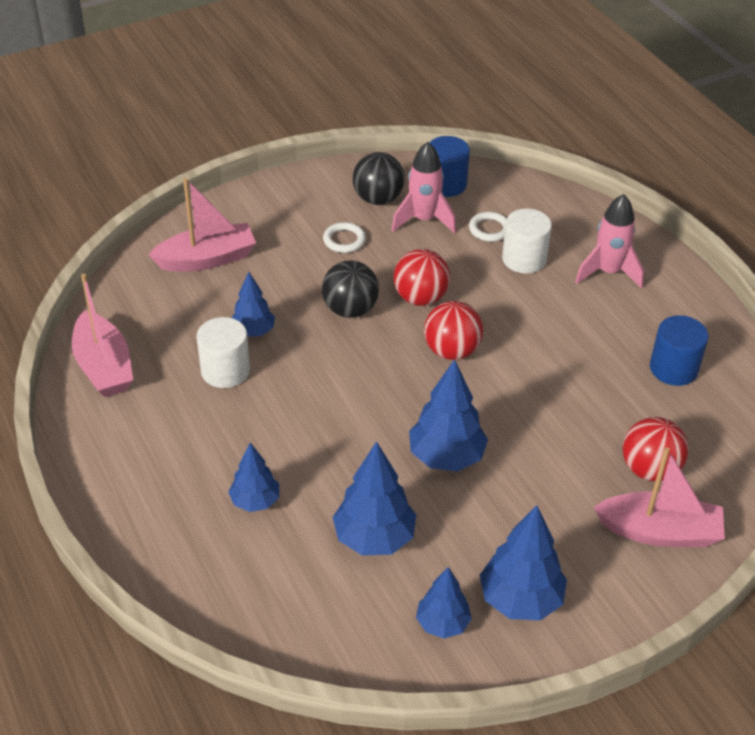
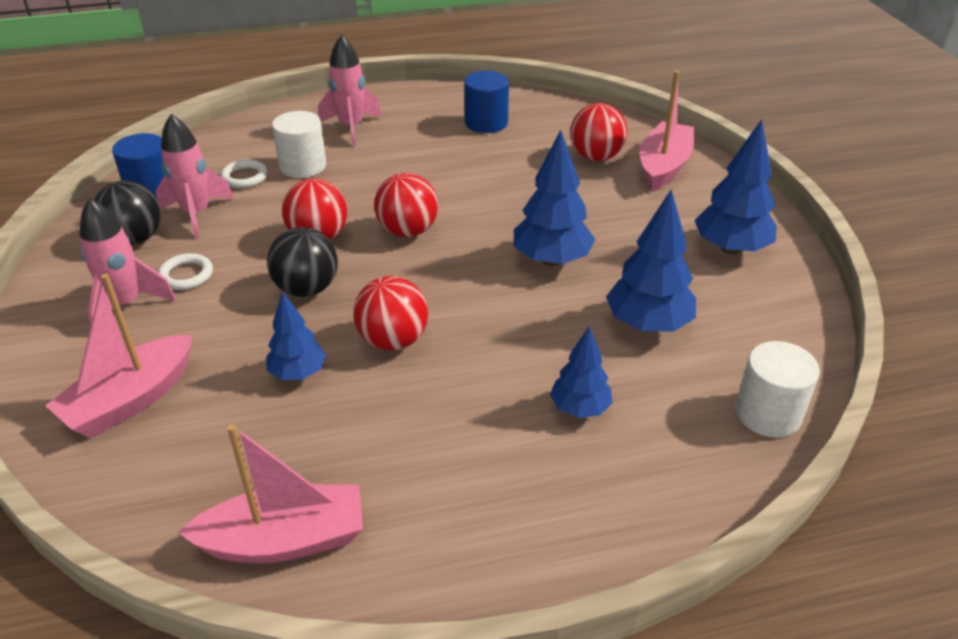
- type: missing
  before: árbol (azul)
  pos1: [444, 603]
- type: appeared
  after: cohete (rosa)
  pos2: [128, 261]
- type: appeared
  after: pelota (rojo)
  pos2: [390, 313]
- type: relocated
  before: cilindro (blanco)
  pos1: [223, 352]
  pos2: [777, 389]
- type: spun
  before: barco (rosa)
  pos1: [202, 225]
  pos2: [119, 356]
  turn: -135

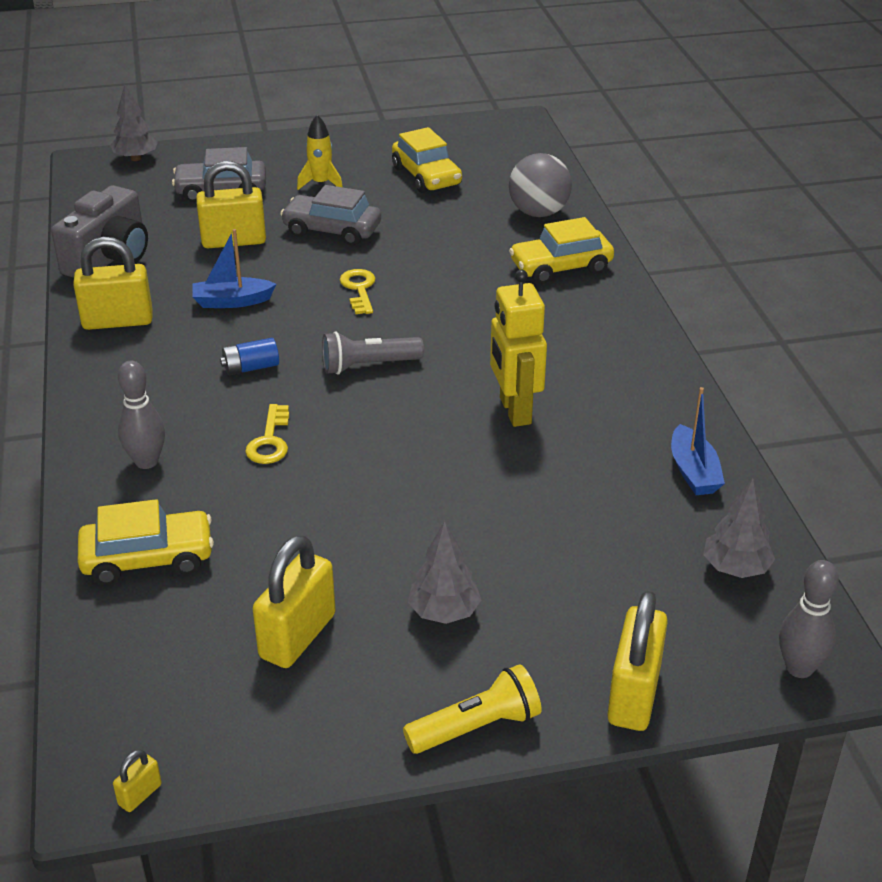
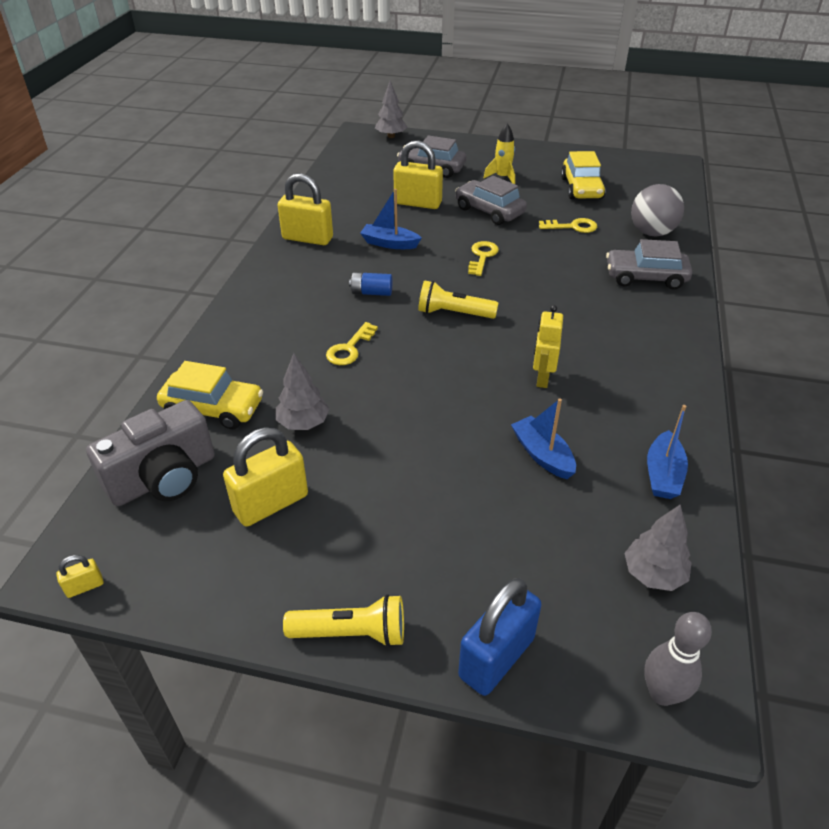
- type: missing
  before: bolo (gris)
  pos1: [141, 414]
- type: appeared
  after: barco (azul)
  pos2: [543, 439]
- type: appeared
  after: llave (amarillo)
  pos2: [568, 225]
- type: relocated
  before: cámara (gris)
  pos1: [99, 231]
  pos2: [150, 453]
- type: relocated
  before: árbol (gris)
  pos1: [444, 572]
  pos2: [302, 391]
- type: colour
  before: lámpara de mano (gris)
  after: lámpara de mano (amarillo)
  pos1: [373, 353]
  pos2: [458, 299]
- type: colour
  before: coche (amarillo)
  after: coche (gris)
  pos1: [561, 250]
  pos2: [649, 264]
- type: colour
  before: candado (amarillo)
  after: candado (azul)
  pos1: [637, 660]
  pos2: [500, 637]
- type: size
  before: robot (amarillo)
  pos1: [518, 348]
  pos2: [548, 346]
  scale: 0.66

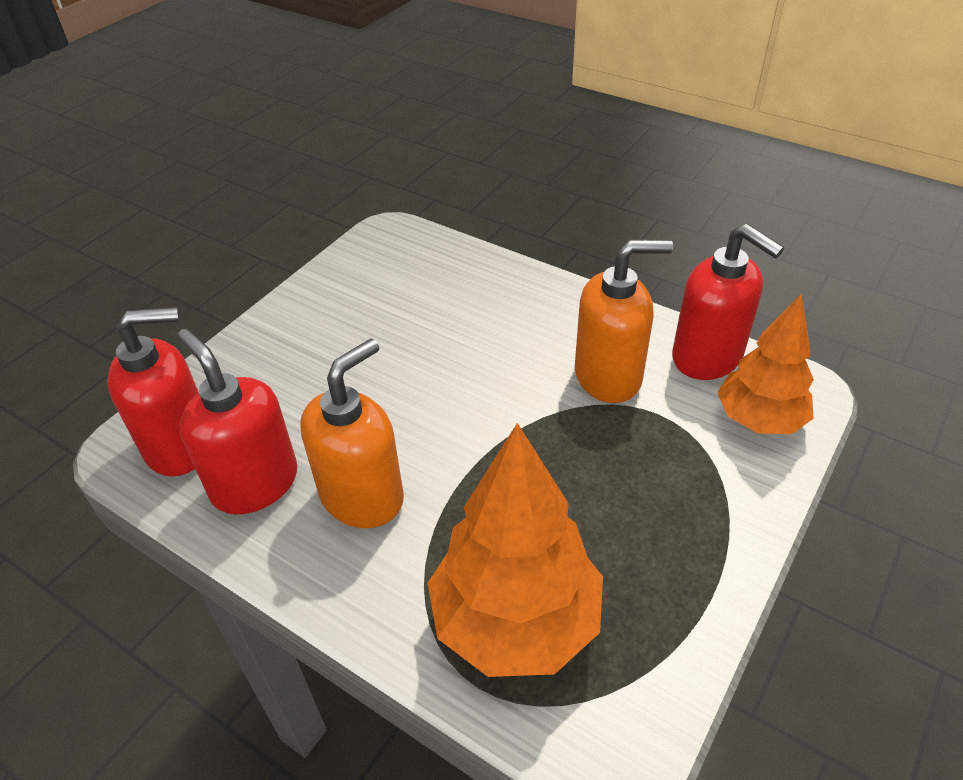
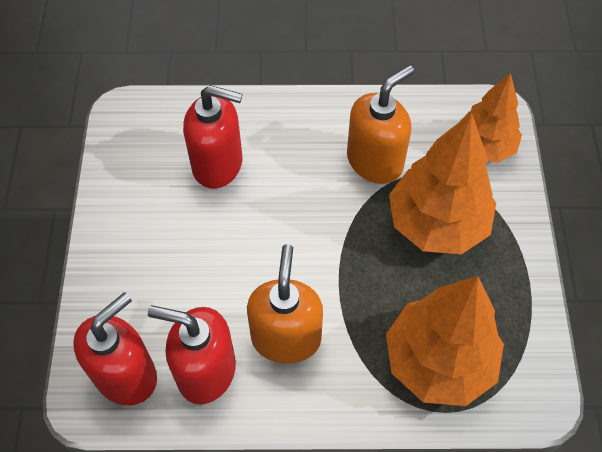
- type: appeared
  after: árbol (naranja)
  pos2: [442, 183]
- type: relocated
  before: dispensador de jabón (rojo)
  pos1: [728, 302]
  pos2: [212, 137]

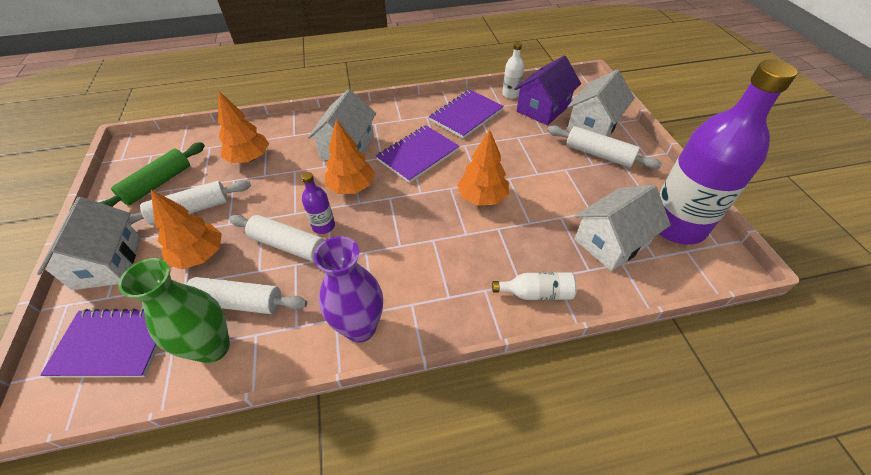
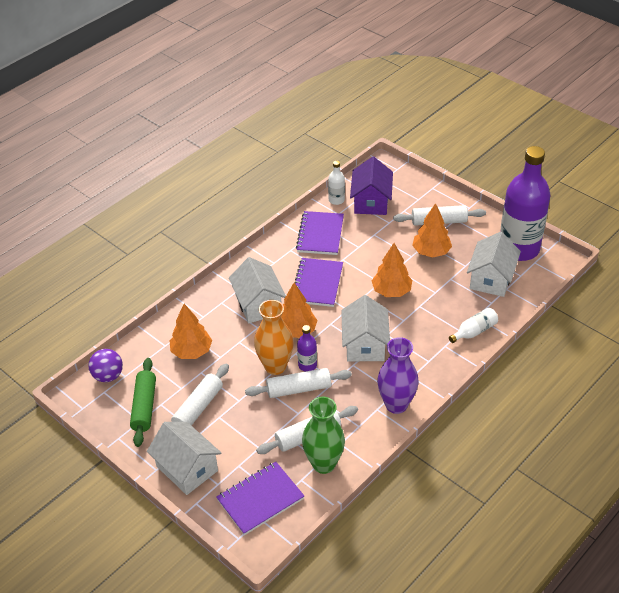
- type: appeared
  after: pelota (morado)
  pos2: [105, 365]
- type: appeared
  after: florero (naranja)
  pos2: [274, 337]
- type: relocated
  before: árbol (naranja)
  pos1: [186, 229]
  pos2: [432, 230]
- type: relocated
  before: casa (blanco)
  pos1: [601, 103]
  pos2: [365, 328]

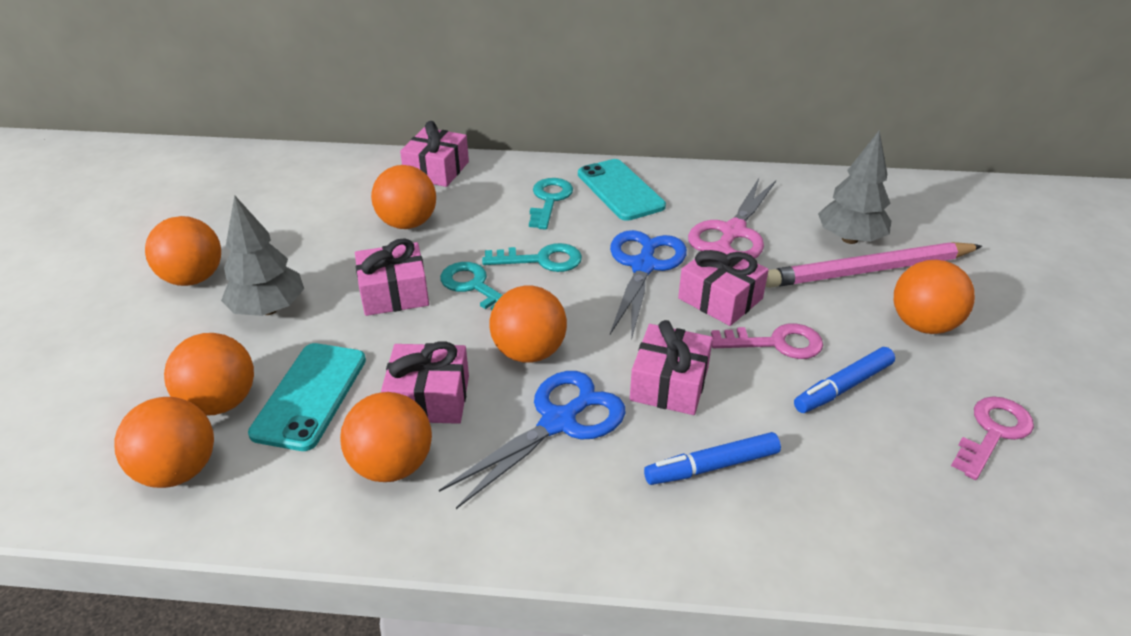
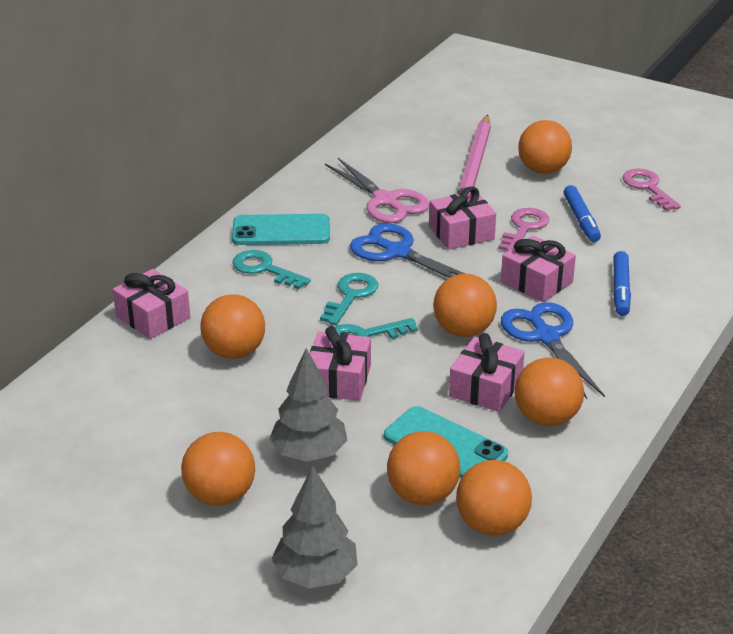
- type: relocated
  before: árbol (gris)
  pos1: [854, 187]
  pos2: [314, 527]

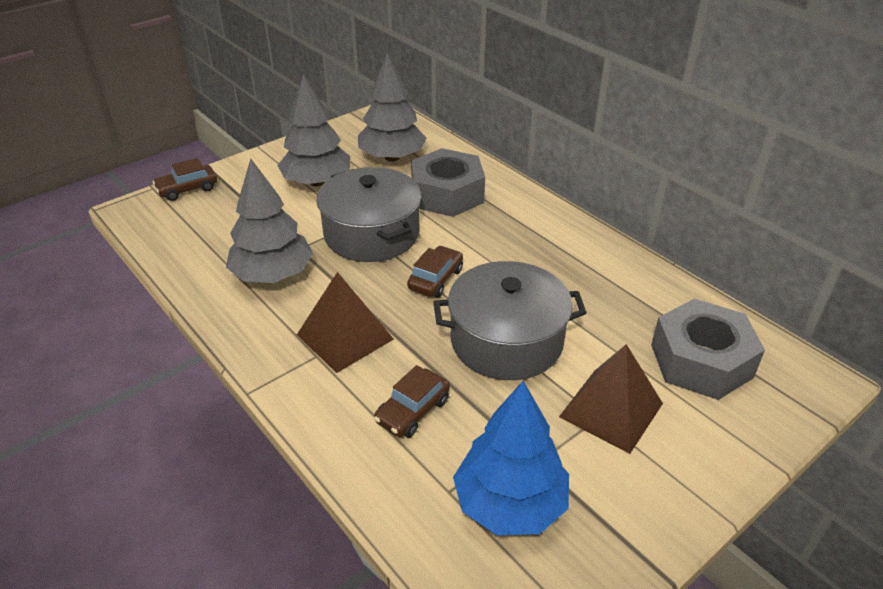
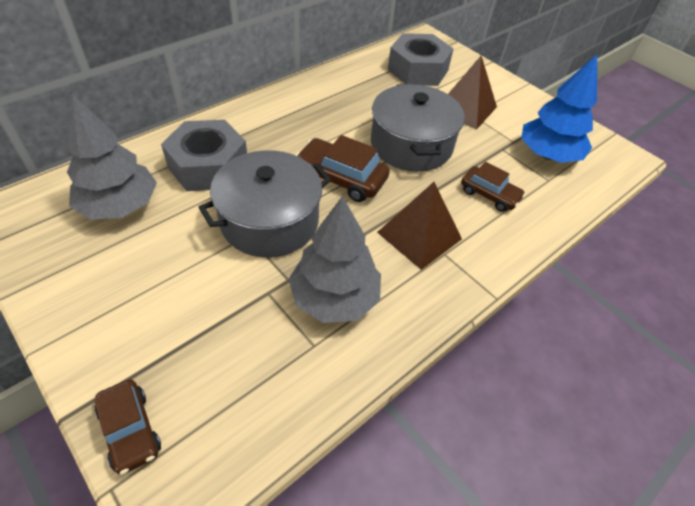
- type: missing
  before: árbol (gris)
  pos1: [313, 130]
- type: size
  before: coche (marrón)
  pos1: [435, 272]
  pos2: [342, 168]
  scale: 1.5

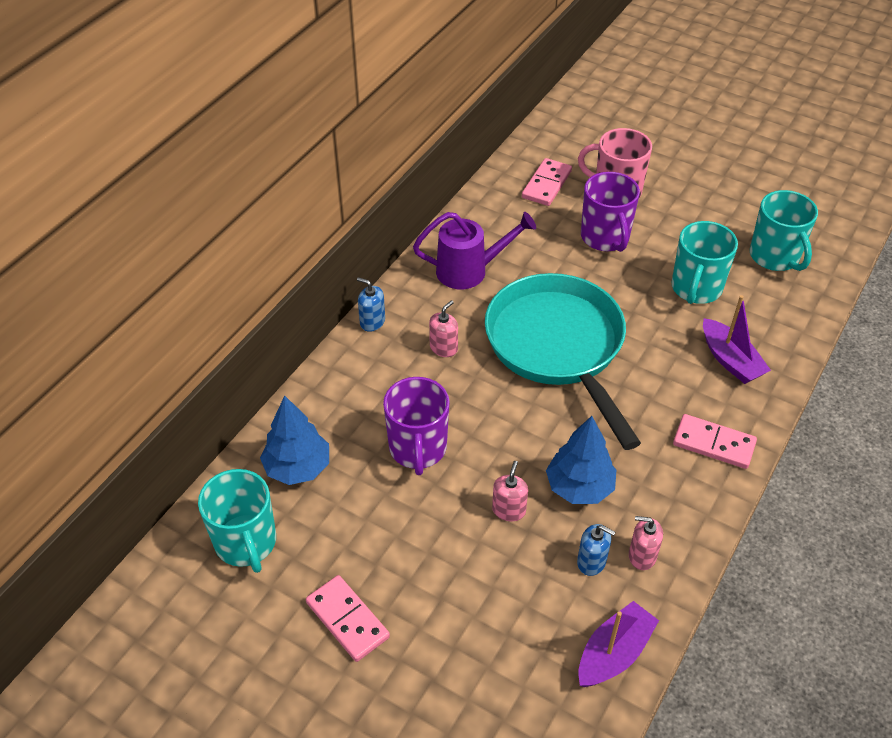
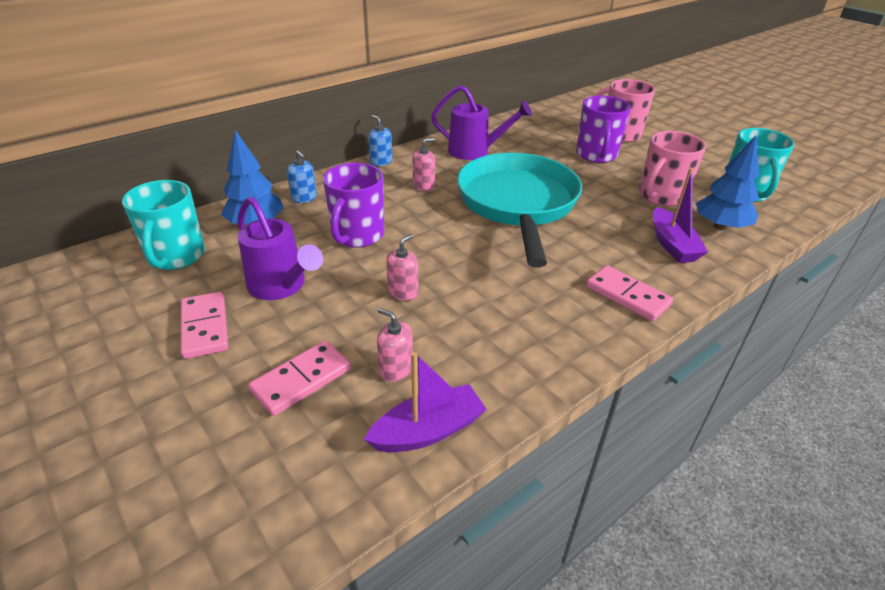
- type: appeared
  after: regadera (morado)
  pos2: [280, 248]
- type: relocated
  before: ficha de dominó (rosa)
  pos1: [547, 182]
  pos2: [299, 378]
- type: relocated
  before: árbol (azul)
  pos1: [581, 460]
  pos2: [727, 183]
- type: relocated
  before: dispensador de jabón (azul)
  pos1: [596, 550]
  pos2: [302, 176]
- type: relocated
  before: dispensador de jabón (rosa)
  pos1: [646, 543]
  pos2: [395, 345]
- type: colour
  before: taza (turquesa)
  after: taza (rosa)
  pos1: [704, 262]
  pos2: [672, 168]

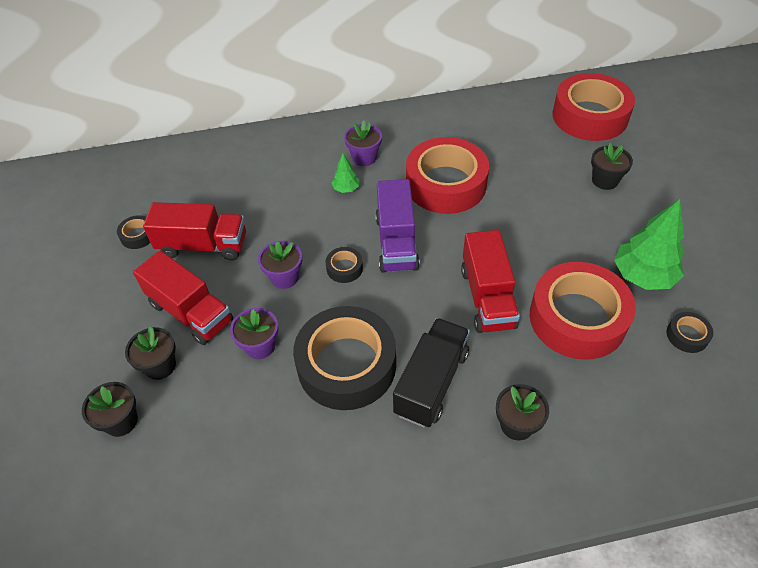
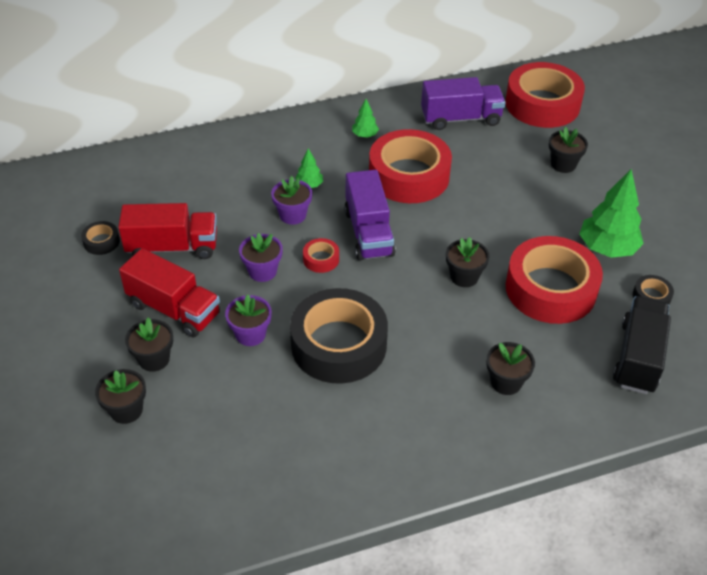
- type: appeared
  after: árbol (verde)
  pos2: [365, 118]
- type: appeared
  after: camión (morado)
  pos2: [463, 103]
- type: relocated
  before: maceta (morado)
  pos1: [363, 143]
  pos2: [291, 200]
- type: relocated
  before: camión (negro)
  pos1: [431, 372]
  pos2: [642, 345]
- type: exchanged
  before: camión (rojo)
  after: maceta (negro)
  pos1: [490, 281]
  pos2: [467, 262]
- type: colour
  before: cinta adhesiva (negro)
  after: cinta adhesiva (rojo)
  pos1: [344, 265]
  pos2: [321, 255]

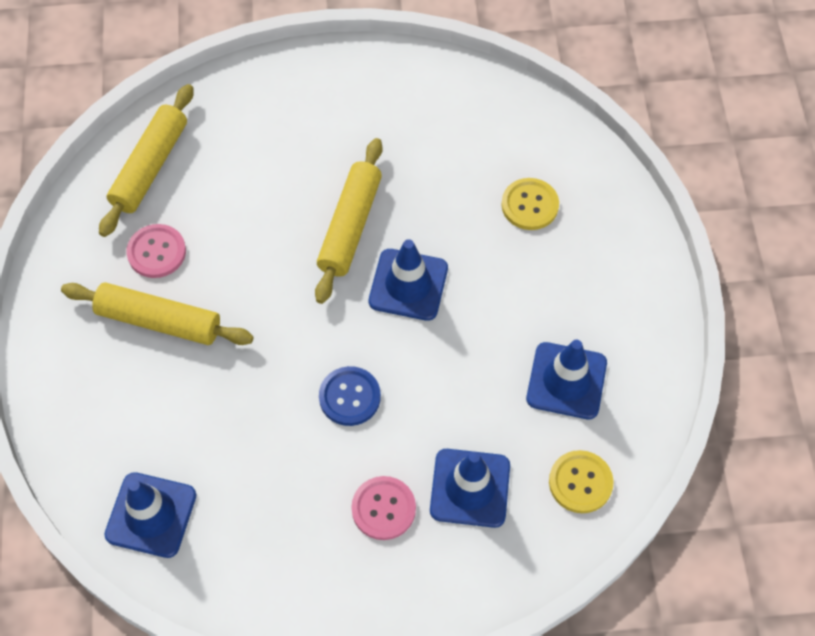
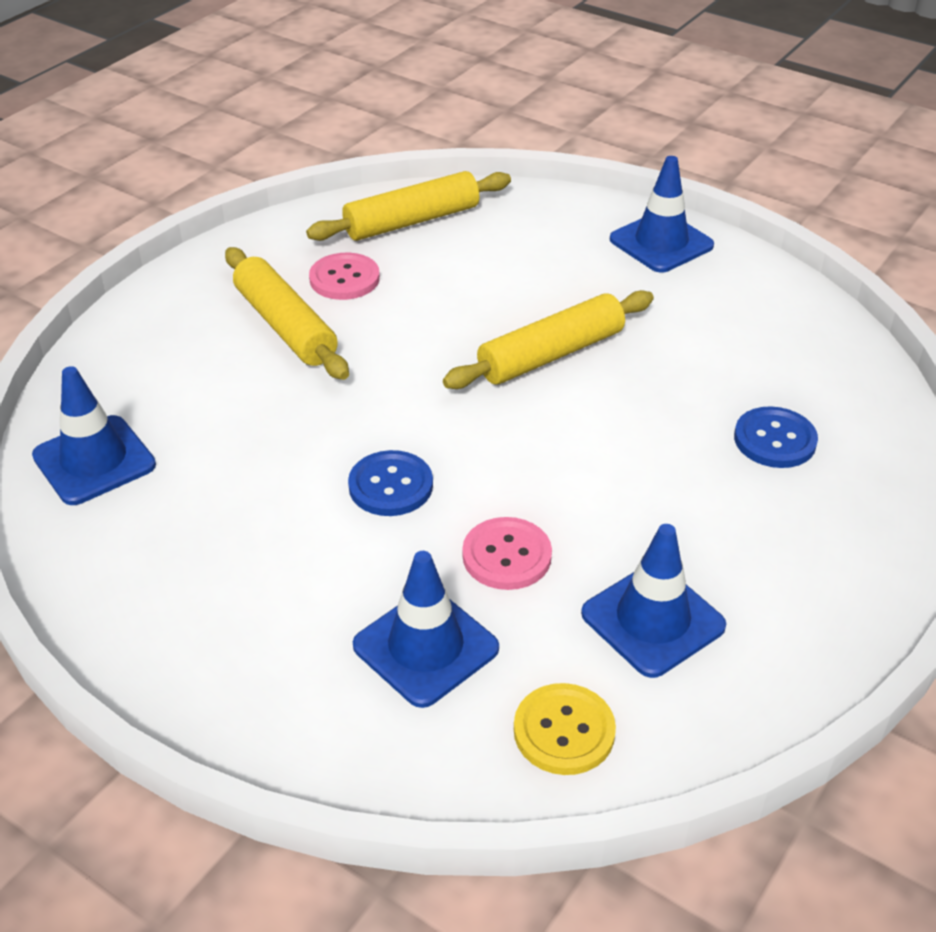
- type: relocated
  before: botón (rosa)
  pos1: [383, 508]
  pos2: [507, 553]
- type: relocated
  before: cono de tráfico (azul)
  pos1: [408, 280]
  pos2: [662, 214]
- type: colour
  before: botón (amarillo)
  after: botón (azul)
  pos1: [530, 204]
  pos2: [776, 437]

